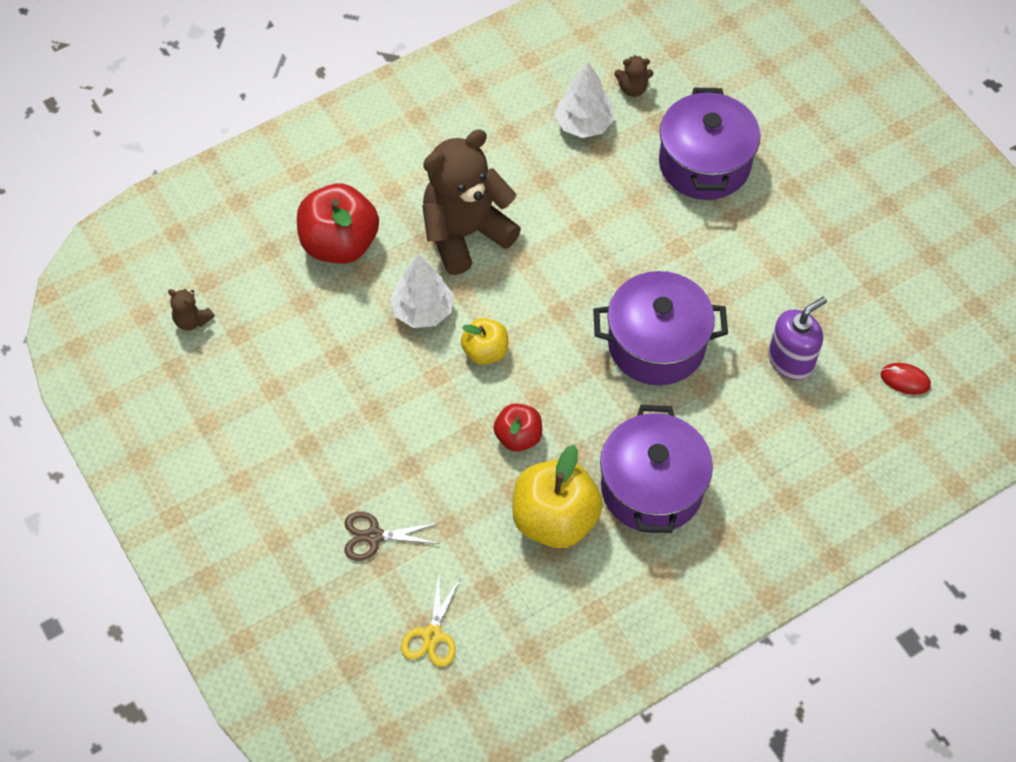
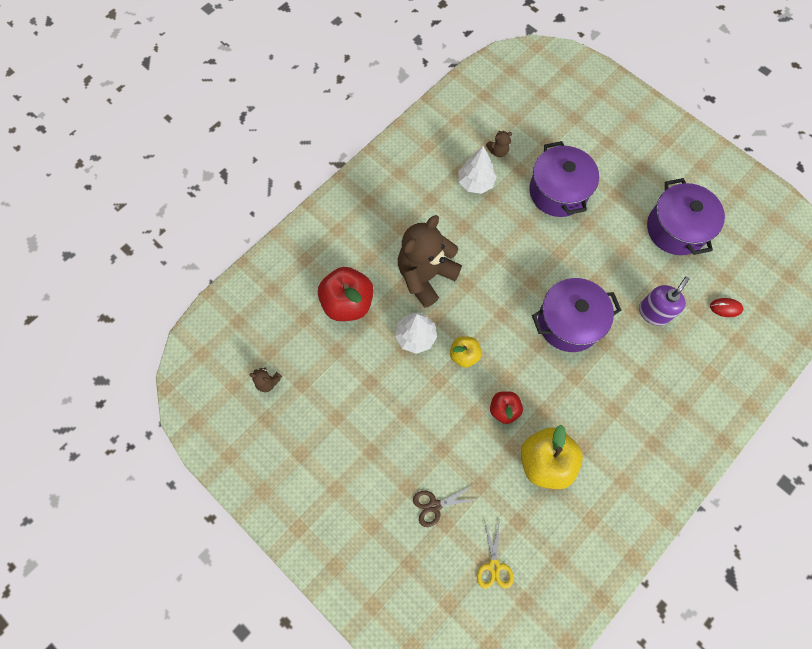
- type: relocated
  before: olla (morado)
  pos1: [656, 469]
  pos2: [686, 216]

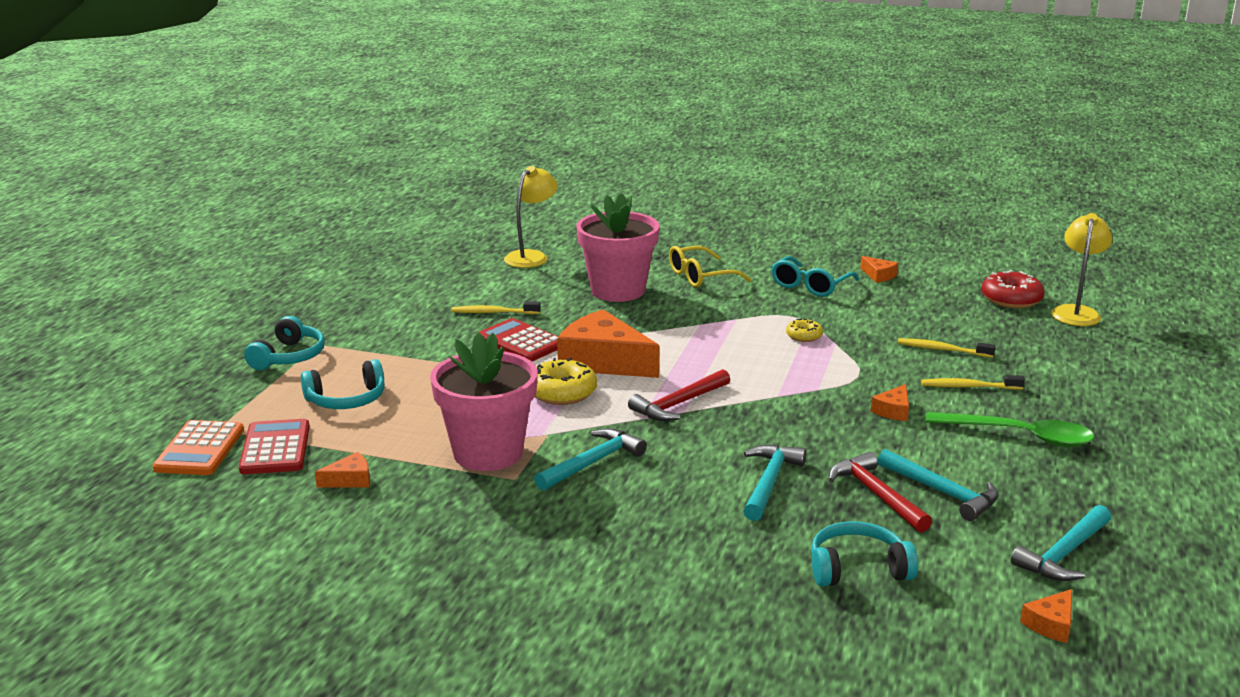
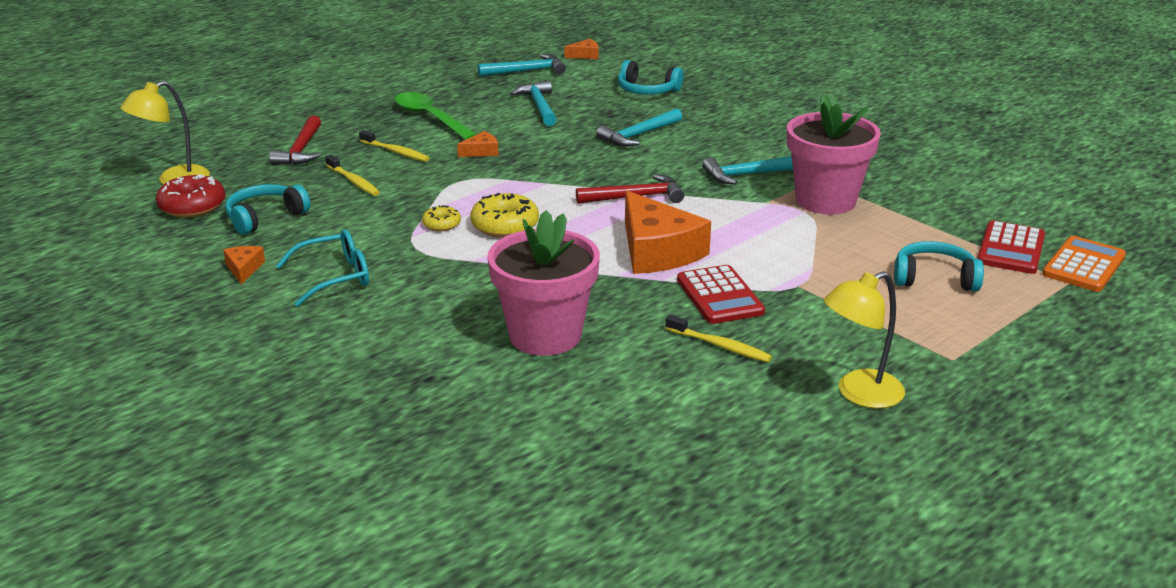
- type: missing
  before: queso (naranja)
  pos1: [342, 470]
- type: missing
  before: gafas (amarillo)
  pos1: [710, 267]
- type: relocated
  before: auriculares (turquesa)
  pos1: [284, 343]
  pos2: [267, 209]
- type: relocated
  before: lámpara (amarillo)
  pos1: [531, 217]
  pos2: [864, 340]
- type: relocated
  before: rosquilla (amarillo)
  pos1: [566, 381]
  pos2: [504, 215]
- type: relocated
  before: martillo (rojo)
  pos1: [880, 492]
  pos2: [295, 140]

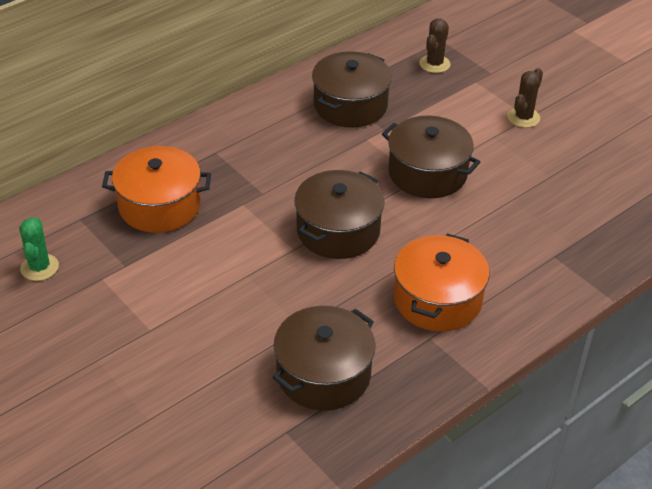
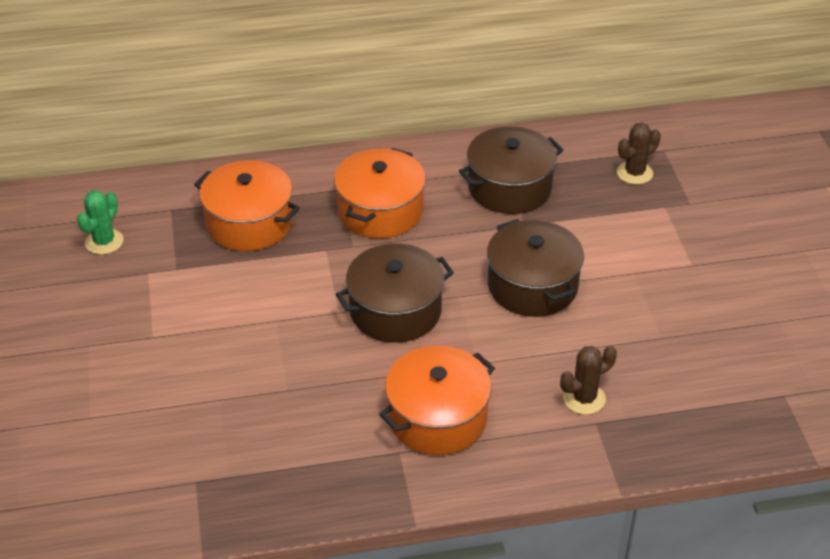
- type: missing
  before: olla (marrón)
  pos1: [324, 358]
- type: appeared
  after: olla (naranja)
  pos2: [380, 193]
- type: relocated
  before: cactus (marrón)
  pos1: [525, 98]
  pos2: [588, 380]

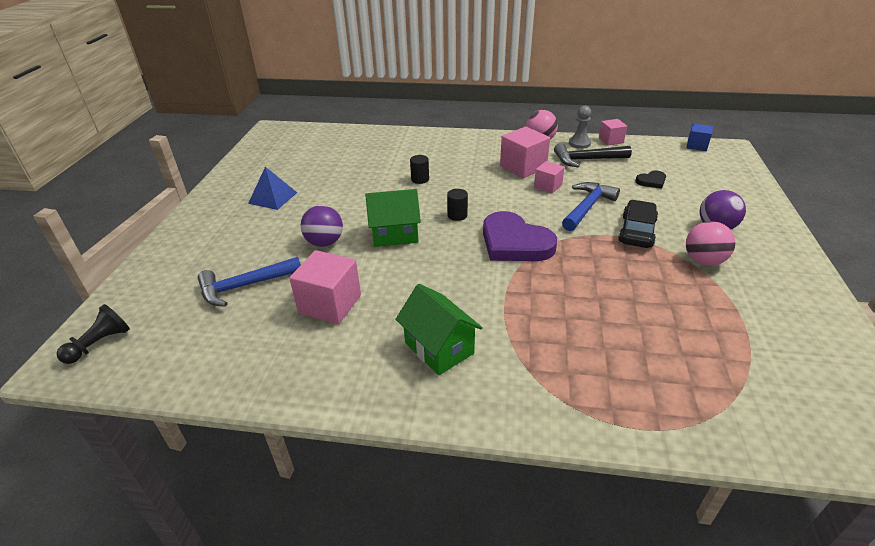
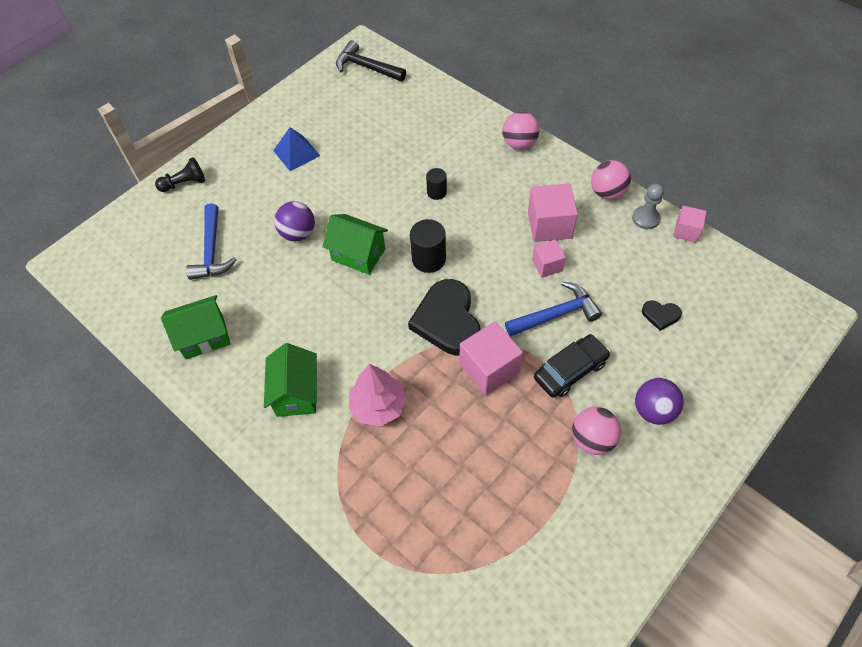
- type: missing
  before: cubo (azul)
  pos1: [699, 137]
- type: appeared
  after: casa (verde)
  pos2: [196, 327]
- type: appeared
  after: árbol (rosa)
  pos2: [378, 395]
- type: appeared
  after: pelota (rosa)
  pos2: [520, 130]
- type: relocated
  before: peón (negro)
  pos1: [93, 334]
  pos2: [180, 174]
- type: relocated
  before: cubo (rosa)
  pos1: [325, 287]
  pos2: [491, 358]
- type: relocated
  before: martillo (negro)
  pos1: [593, 155]
  pos2: [371, 60]
- type: colour
  before: corazón (morado)
  after: corazón (negro)
  pos1: [520, 236]
  pos2: [444, 317]
- type: spun
  before: martillo (azul)
  pos1: [249, 282]
  pos2: [211, 241]
  turn: -105
- type: size
  before: cilindro (negro)
  pos1: [457, 205]
  pos2: [428, 246]
  scale: 1.62

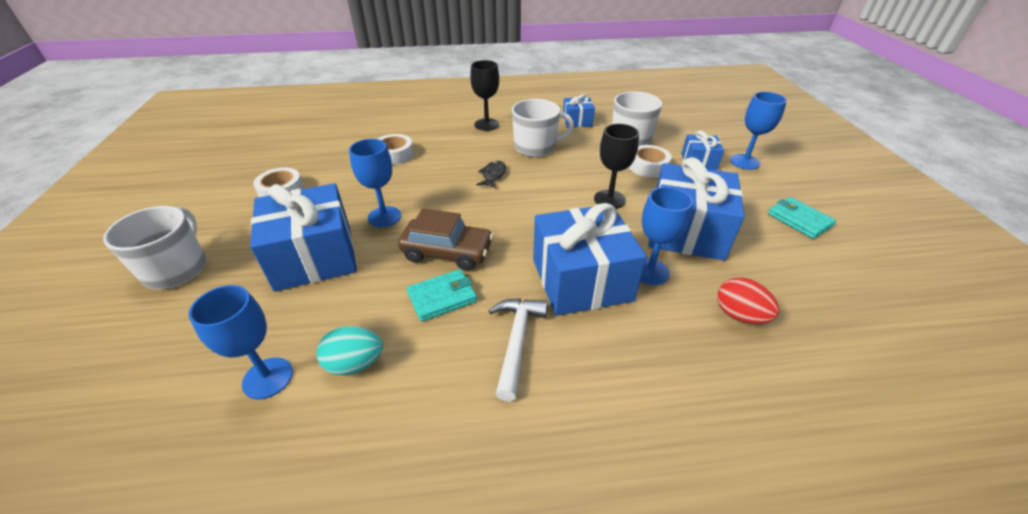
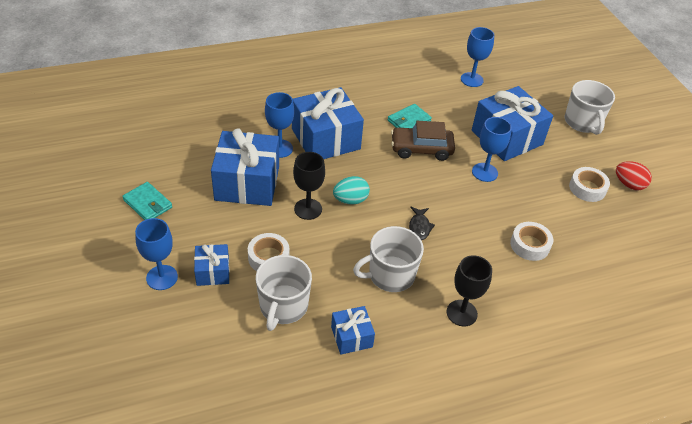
- type: missing
  before: martillo (blanco)
  pos1: [518, 350]
- type: relocated
  before: huevo (turquesa)
  pos1: [349, 350]
  pos2: [351, 190]
- type: relocated
  before: huevo (rojo)
  pos1: [748, 300]
  pos2: [634, 176]

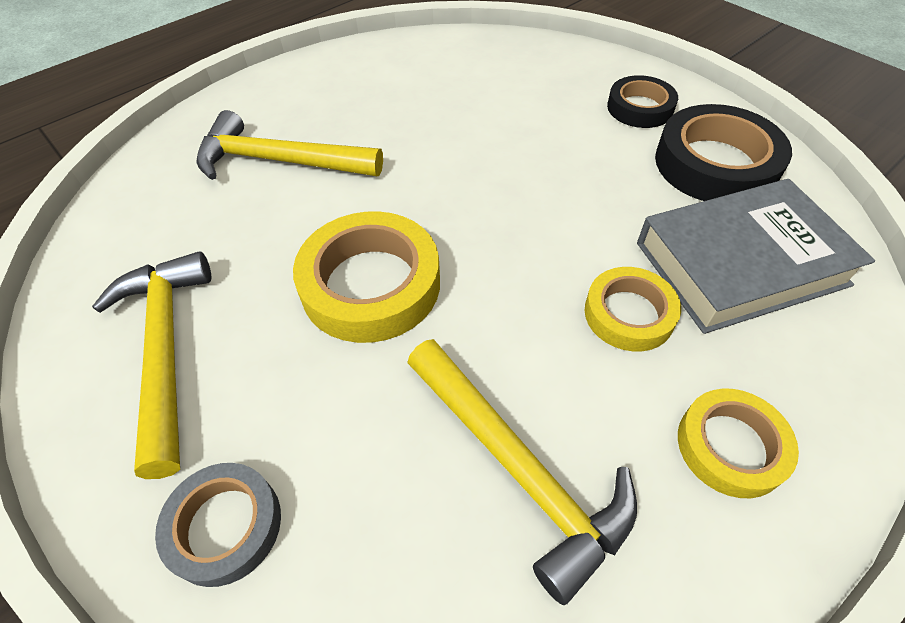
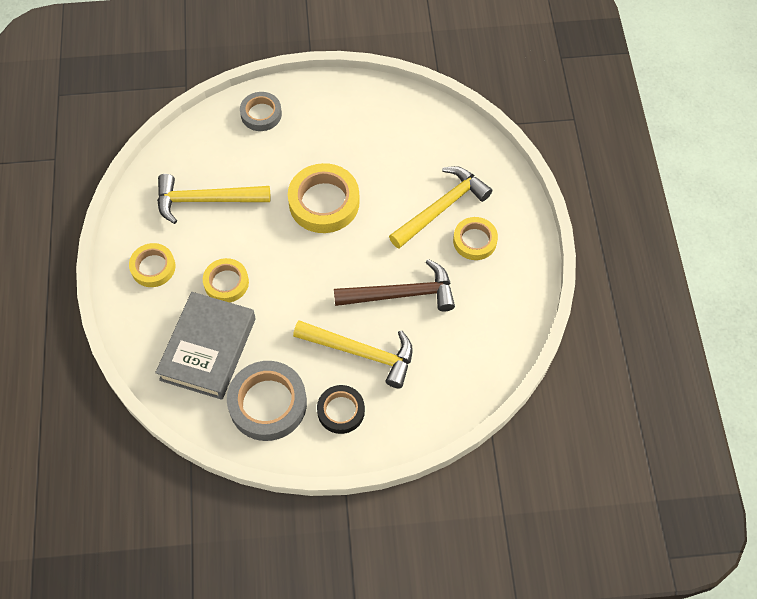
- type: appeared
  after: martillo (marrón)
  pos2: [394, 285]
- type: appeared
  after: cinta adhesiva (amarillo)
  pos2: [475, 238]
- type: relocated
  before: martillo (amarillo)
  pos1: [151, 365]
  pos2: [353, 354]
- type: colour
  before: cinta adhesiva (negro)
  after: cinta adhesiva (gris)
  pos1: [723, 152]
  pos2: [267, 401]

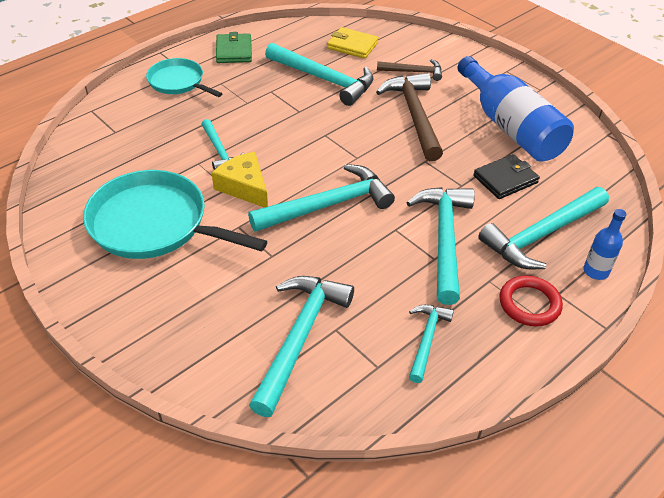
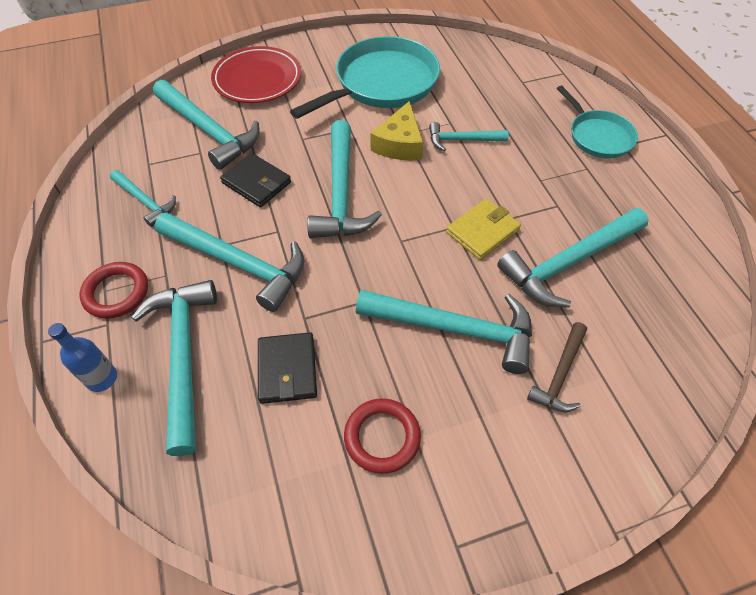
- type: missing
  before: cartera (verde)
  pos1: [234, 47]
- type: appeared
  after: plato (rojo)
  pos2: [256, 74]
- type: appeared
  after: cartera (negro)
  pos2: [255, 180]
- type: relocated
  before: cartera (amarillo)
  pos1: [353, 43]
  pos2: [483, 229]
- type: exchanged
  before: botella (azul)
  after: anillo (rojo)
  pos1: [516, 109]
  pos2: [382, 436]
- type: colour
  before: martillo (marrón)
  after: martillo (turquesa)
  pos1: [409, 117]
  pos2: [444, 332]
- type: spun
  before: sartén (turquesa)
  pos1: [184, 77]
  pos2: [597, 122]
  turn: 90
- type: spun
  before: queso (amarillo)
  pos1: [240, 180]
  pos2: [396, 130]
  turn: 120

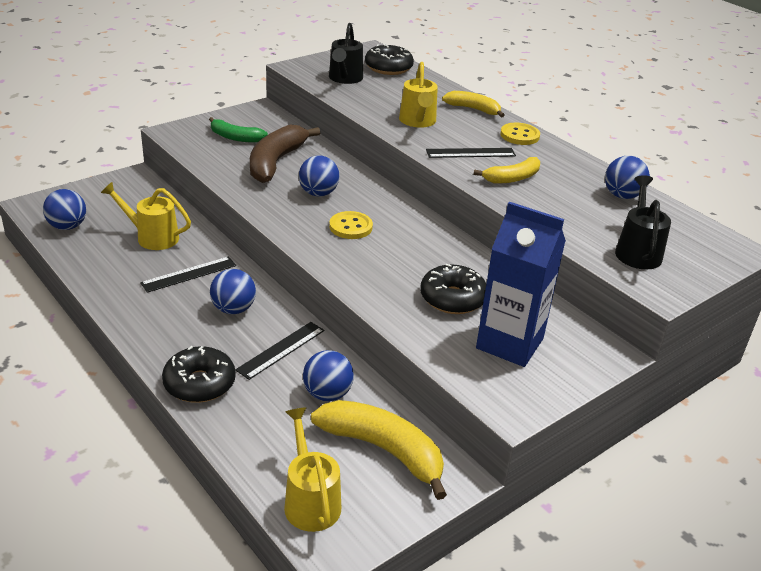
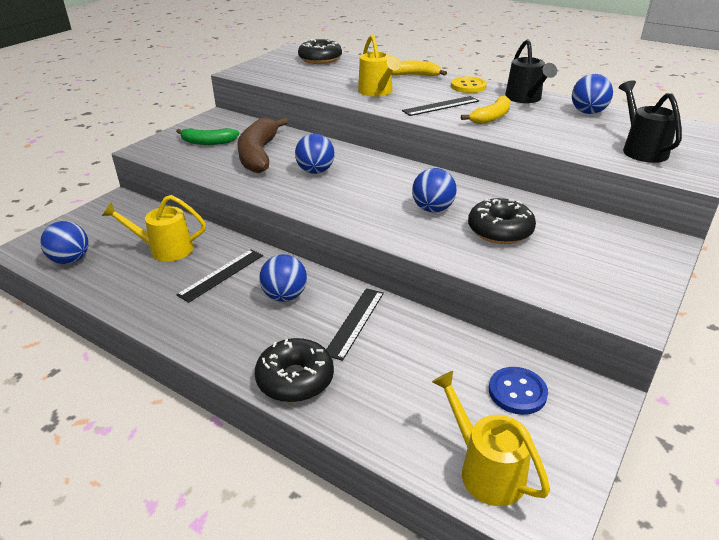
- type: missing
  before: botón (amarillo)
  pos1: [351, 225]
- type: missing
  before: cartón de leche (azul)
  pos1: [521, 284]
- type: relocated
  before: pelota (azul)
  pos1: [328, 375]
  pos2: [434, 190]
- type: relocated
  before: regadera (negro)
  pos1: [346, 53]
  pos2: [531, 71]
- type: exchanged
  before: plátano (amarillo)
  after: botón (azul)
  pos1: [379, 450]
  pos2: [518, 391]

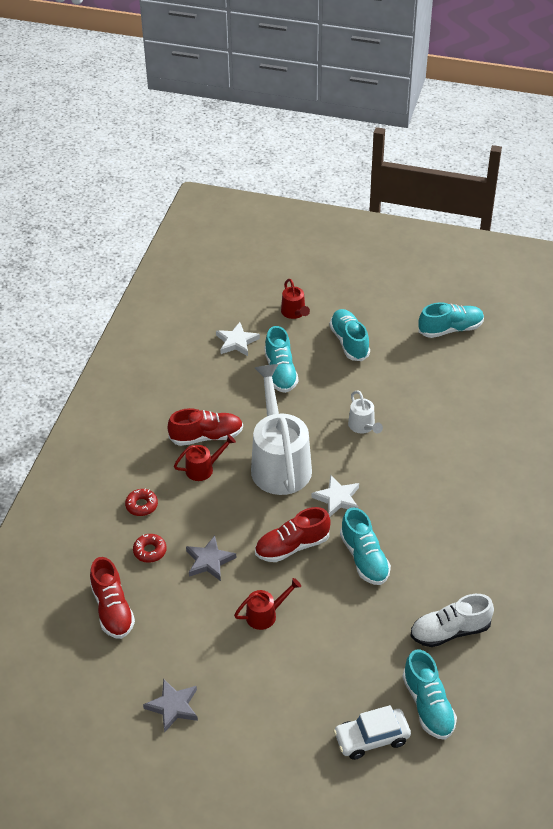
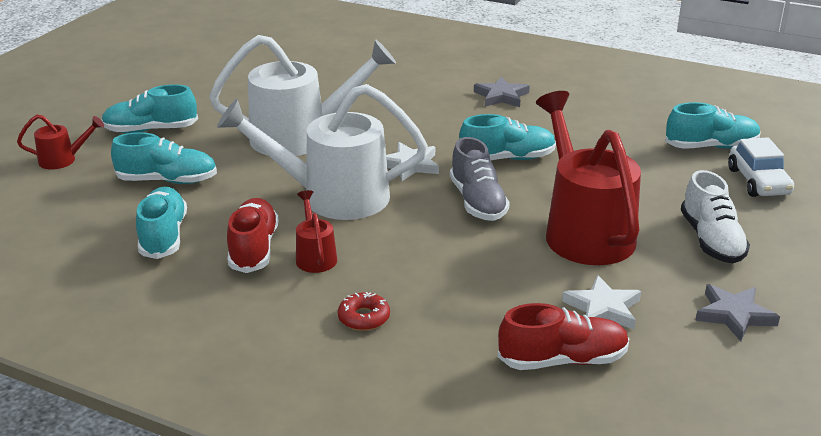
- type: missing
  before: rosquilla (rojo)
  pos1: [150, 548]
- type: relocated
  before: estrella (gris)
  pos1: [211, 558]
  pos2: [502, 91]
- type: relocated
  before: estrella (blanco)
  pos1: [238, 339]
  pos2: [601, 302]
- type: relocated
  before: zapato (blanco)
  pos1: [452, 620]
  pos2: [715, 216]
- type: relocated
  before: zapato (turquesa)
  pos1: [451, 320]
  pos2: [161, 223]
- type: colour
  before: zapato (rojo)
  after: zapato (gris)
  pos1: [293, 534]
  pos2: [480, 179]
- type: size
  before: regadera (rojo)
  pos1: [267, 604]
  pos2: [588, 178]
  scale: 2.23
- type: size
  before: regadera (blanco)
  pos1: [365, 412]
  pos2: [302, 95]
  scale: 2.23

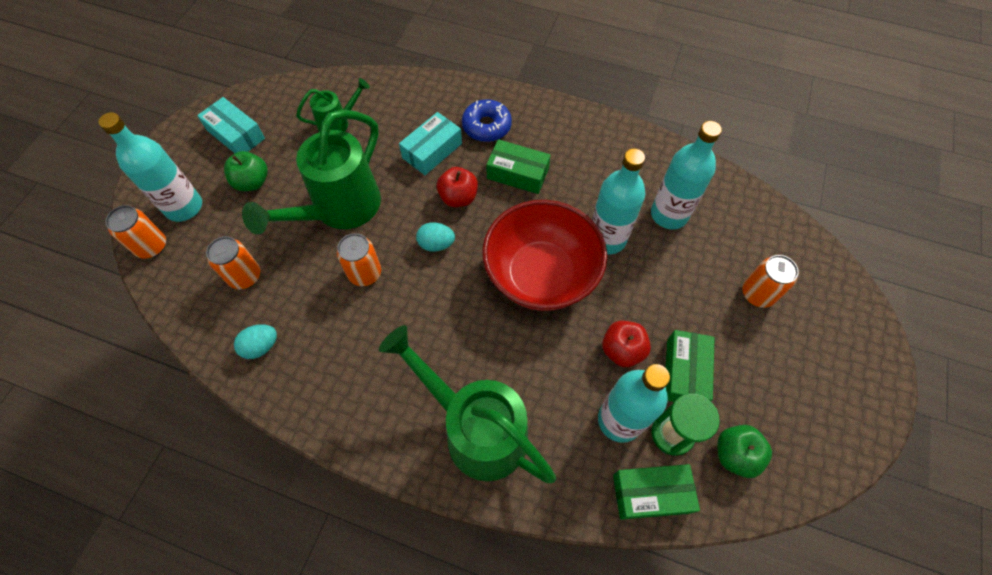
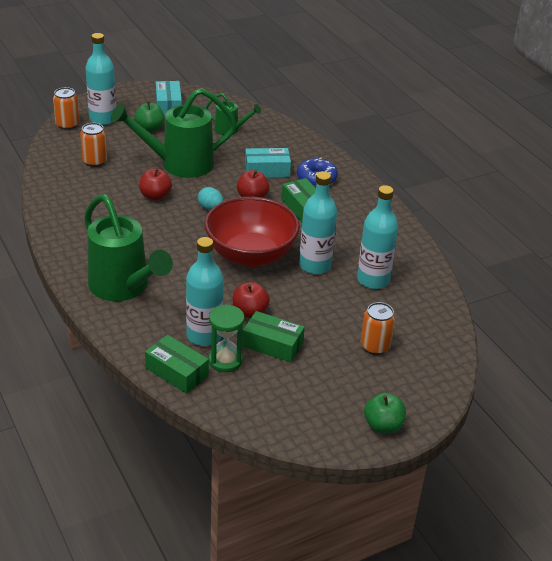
- type: missing
  before: huevo (turquesa)
  pos1: [255, 341]
- type: relocated
  before: manzana (verde)
  pos1: [744, 451]
  pos2: [385, 413]
- type: exchanged
  before: lata (naranja)
  after: manzana (rojo)
  pos1: [359, 259]
  pos2: [155, 184]
- type: spun
  before: regadera (verde)
  pos1: [467, 404]
  pos2: [128, 247]
  turn: 150
- type: spun
  before: caja (verde)
  pos1: [690, 366]
  pos2: [273, 336]
  turn: 60

